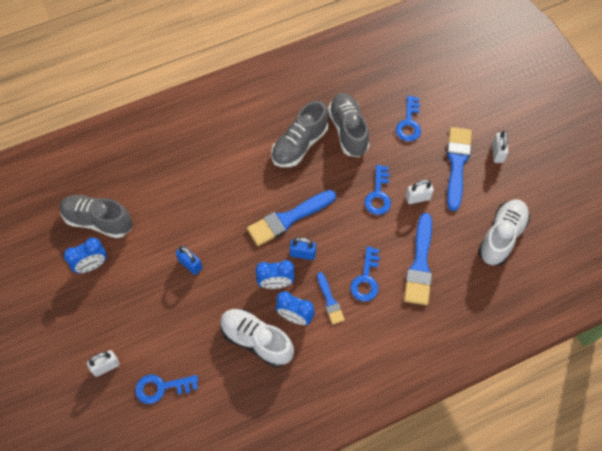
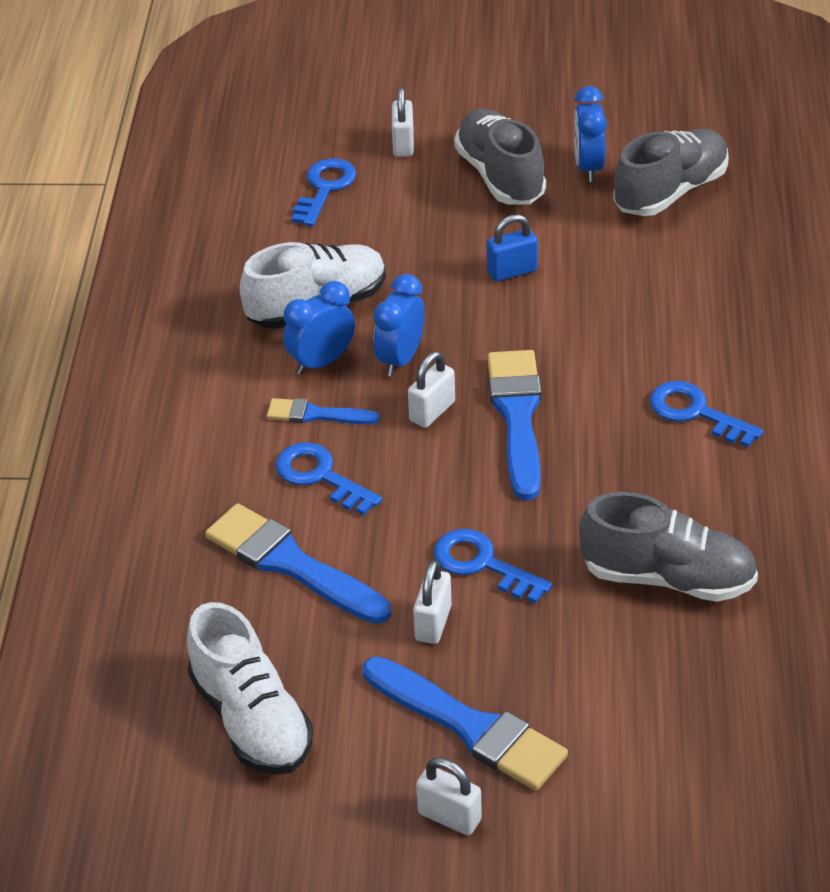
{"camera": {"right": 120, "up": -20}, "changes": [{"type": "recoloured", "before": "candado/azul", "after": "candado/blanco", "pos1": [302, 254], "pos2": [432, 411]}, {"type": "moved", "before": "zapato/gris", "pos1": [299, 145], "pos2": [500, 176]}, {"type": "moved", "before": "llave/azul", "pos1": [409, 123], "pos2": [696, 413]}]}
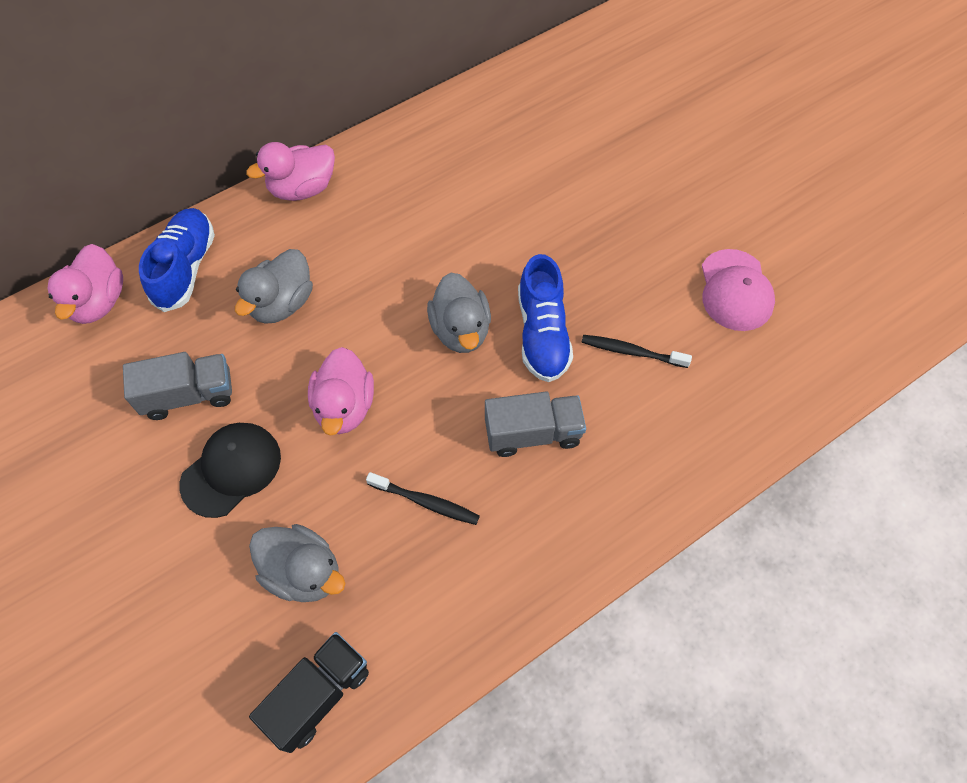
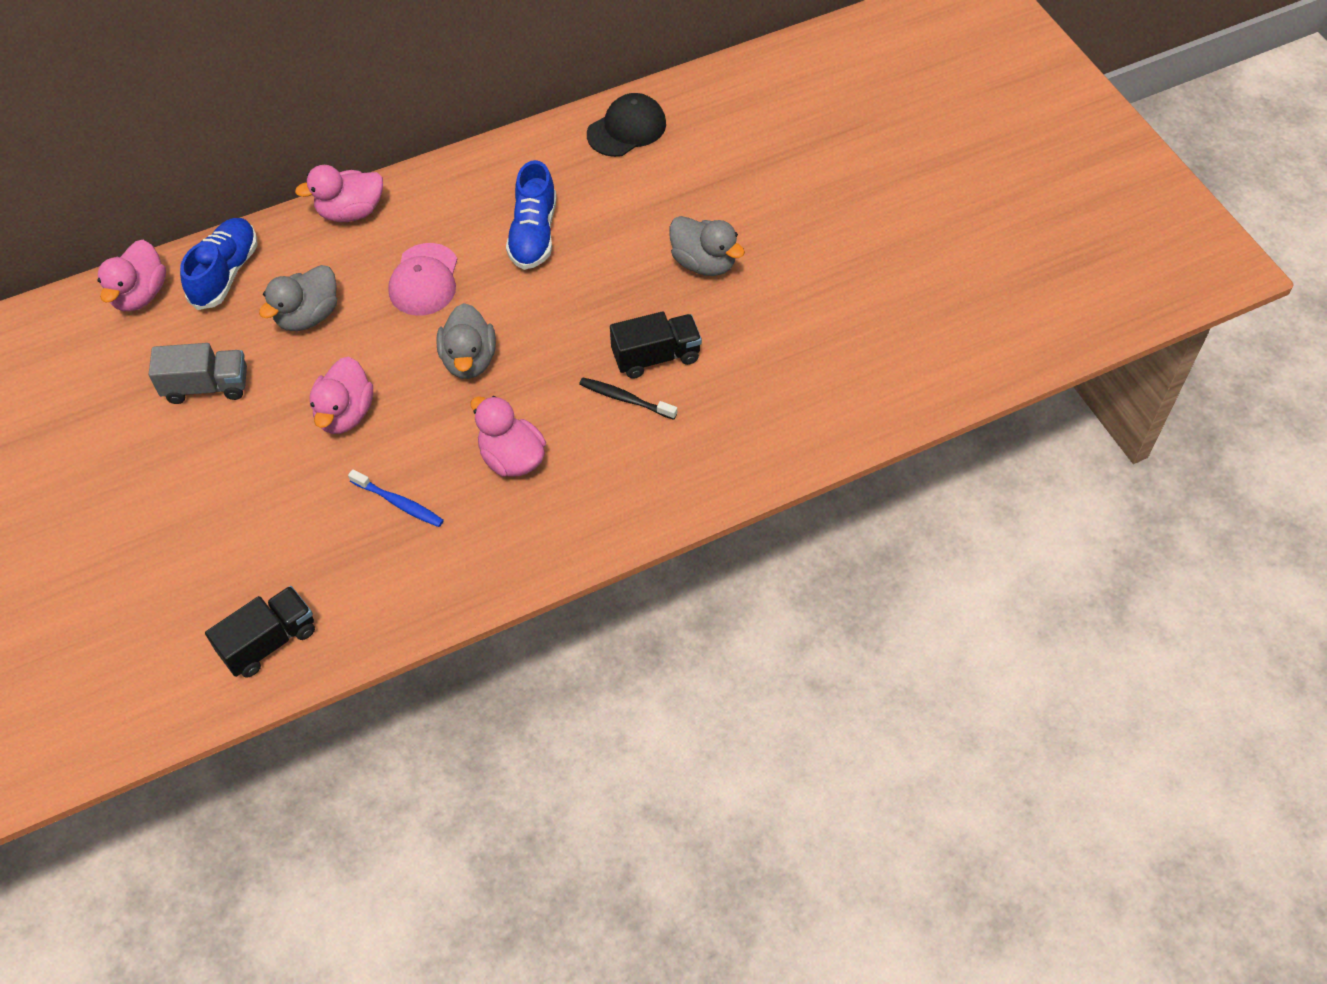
{"camera": {"right": 10, "up": -5}, "changes": [{"type": "recoloured", "before": "cepillo de dientes/negro", "after": "cepillo de dientes/azul", "pos1": [426, 502], "pos2": [399, 503]}, {"type": "moved", "before": "gorra/rosa", "pos1": [735, 290], "pos2": [424, 280]}, {"type": "replaced", "before": "camión/gris", "after": "pato/rosa", "pos1": [533, 433], "pos2": [512, 458]}, {"type": "moved", "before": "zapato/azul", "pos1": [542, 333], "pos2": [533, 234]}, {"type": "moved", "before": "gorra/negro", "pos1": [231, 470], "pos2": [627, 129]}, {"type": "added", "after": "camión/negro", "pos2": [656, 357]}, {"type": "moved", "before": "pato/gris", "pos1": [303, 572], "pos2": [704, 263]}]}
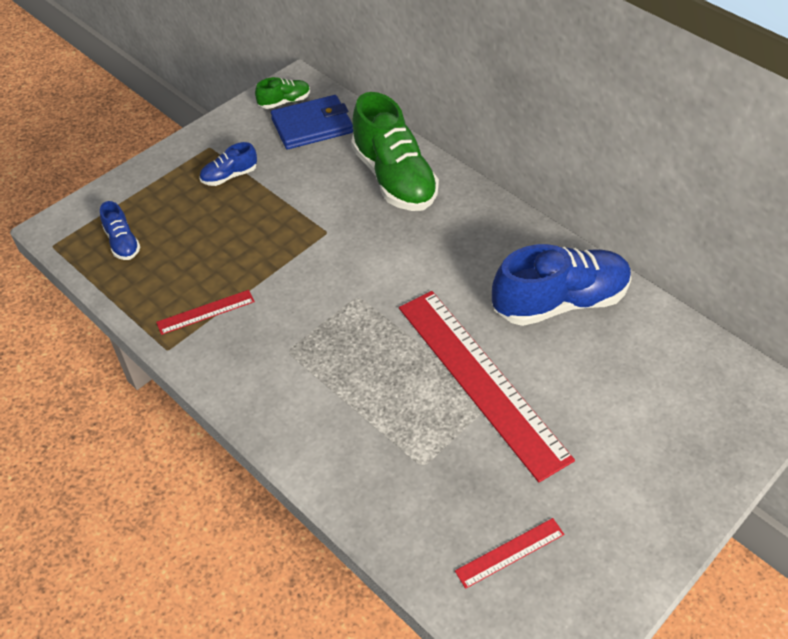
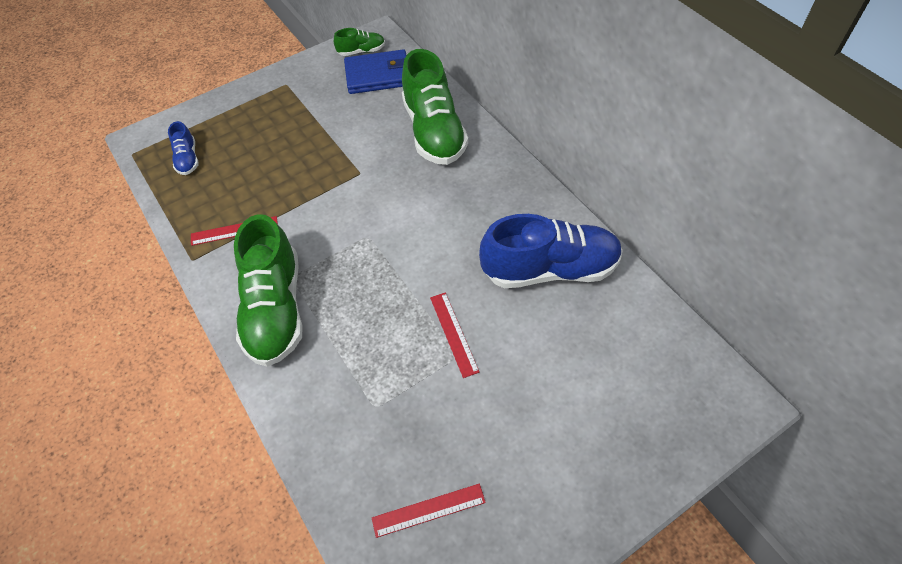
{"camera": {"right": 15, "up": 5}, "changes": [{"type": "added", "after": "zapato/verde", "pos2": [275, 309]}, {"type": "resized", "before": "regla/rojo", "pos1": [481, 380], "pos2": [454, 333], "scale": 0.42}, {"type": "removed", "before": "zapato/azul", "pos1": [229, 176]}]}
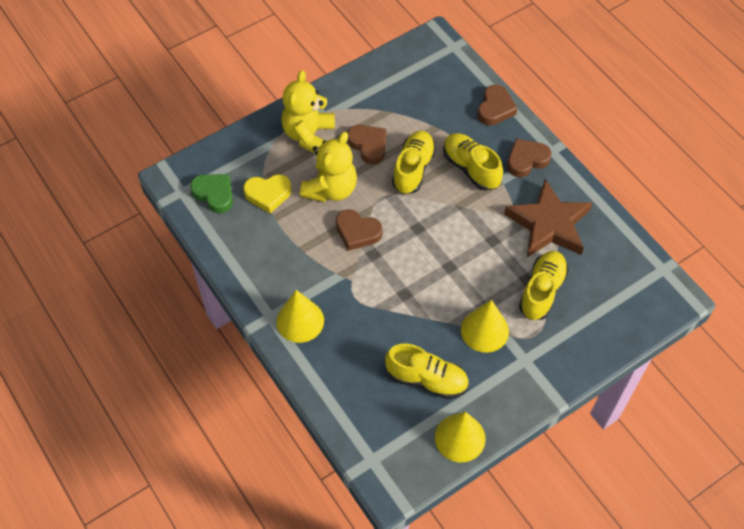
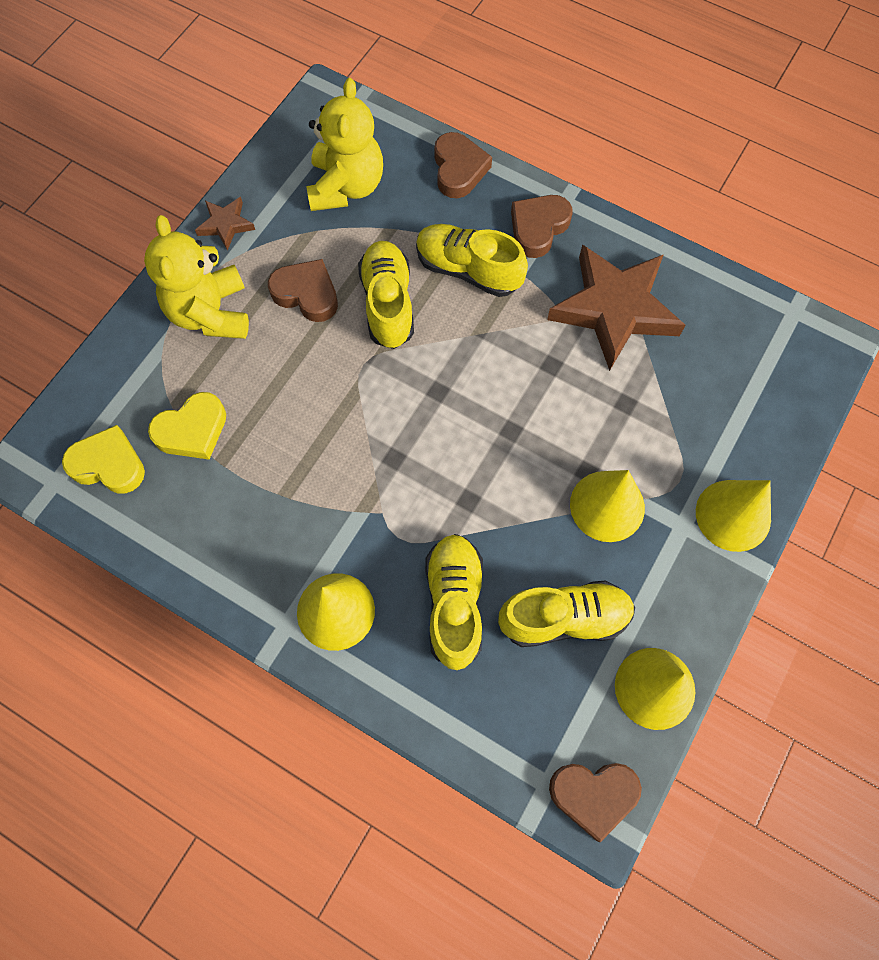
{"camera": {"right": -25, "up": 10}, "changes": [{"type": "recoloured", "before": "corazón/verde", "after": "corazón/amarillo", "pos1": [214, 194], "pos2": [109, 464]}, {"type": "added", "after": "estrella/marrón", "pos2": [226, 225]}, {"type": "moved", "before": "osito/amarillo", "pos1": [331, 189], "pos2": [346, 187]}, {"type": "moved", "before": "zapato/amarillo", "pos1": [542, 291], "pos2": [454, 604]}, {"type": "moved", "before": "corazón/marrón", "pos1": [357, 232], "pos2": [593, 795]}, {"type": "added", "after": "cono/amarillo", "pos2": [733, 515]}]}
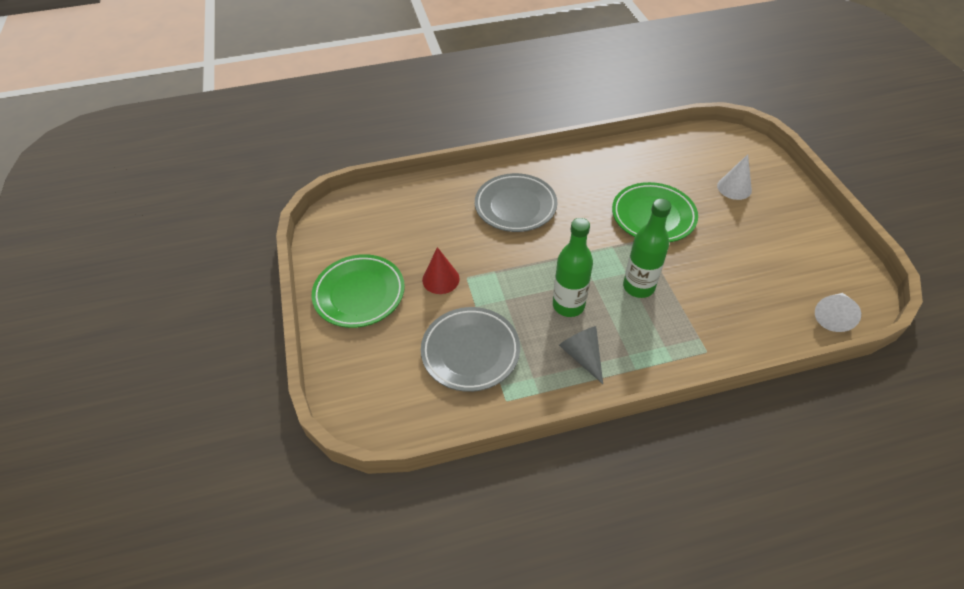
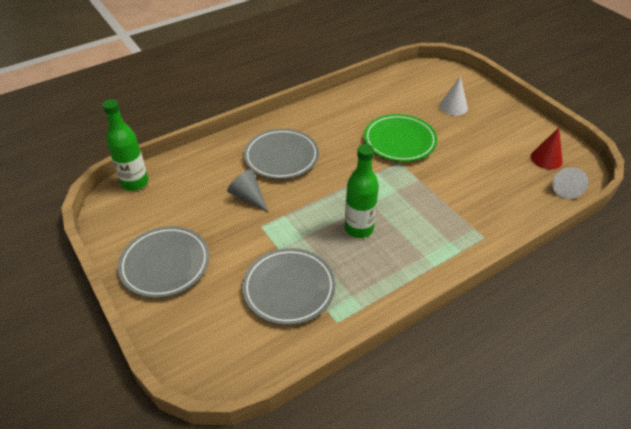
{"camera": {"right": -20, "up": -5}, "changes": [{"type": "moved", "before": "botella/verde", "pos1": [638, 287], "pos2": [135, 183]}, {"type": "recoloured", "before": "plato/verde", "after": "plato/gris", "pos1": [359, 294], "pos2": [165, 264]}, {"type": "moved", "before": "cono/gris", "pos1": [582, 356], "pos2": [248, 197]}, {"type": "moved", "before": "cono/rojo", "pos1": [440, 279], "pos2": [546, 159]}]}
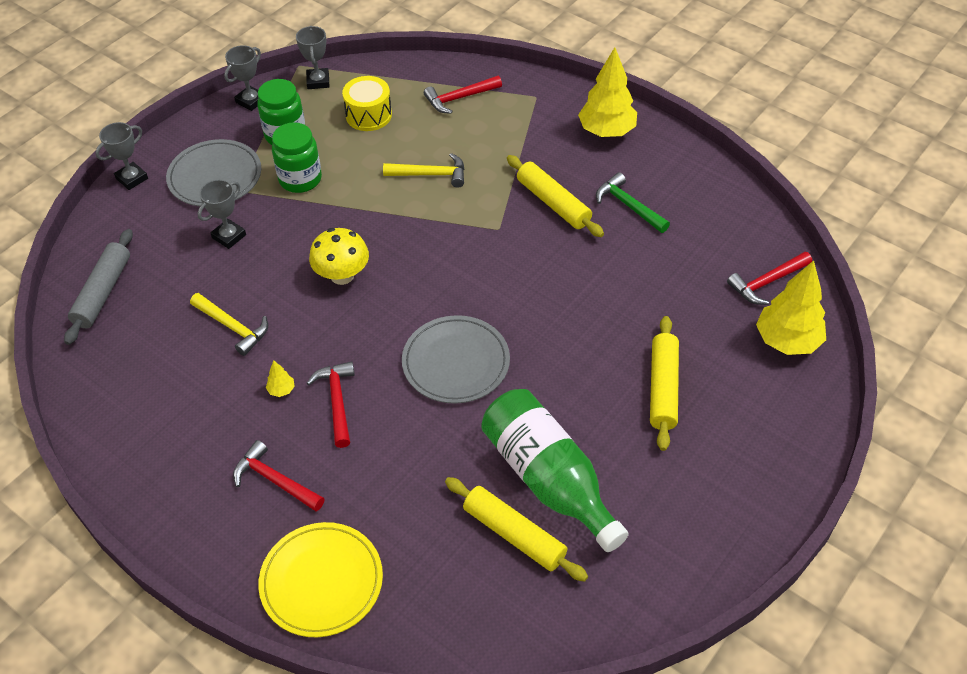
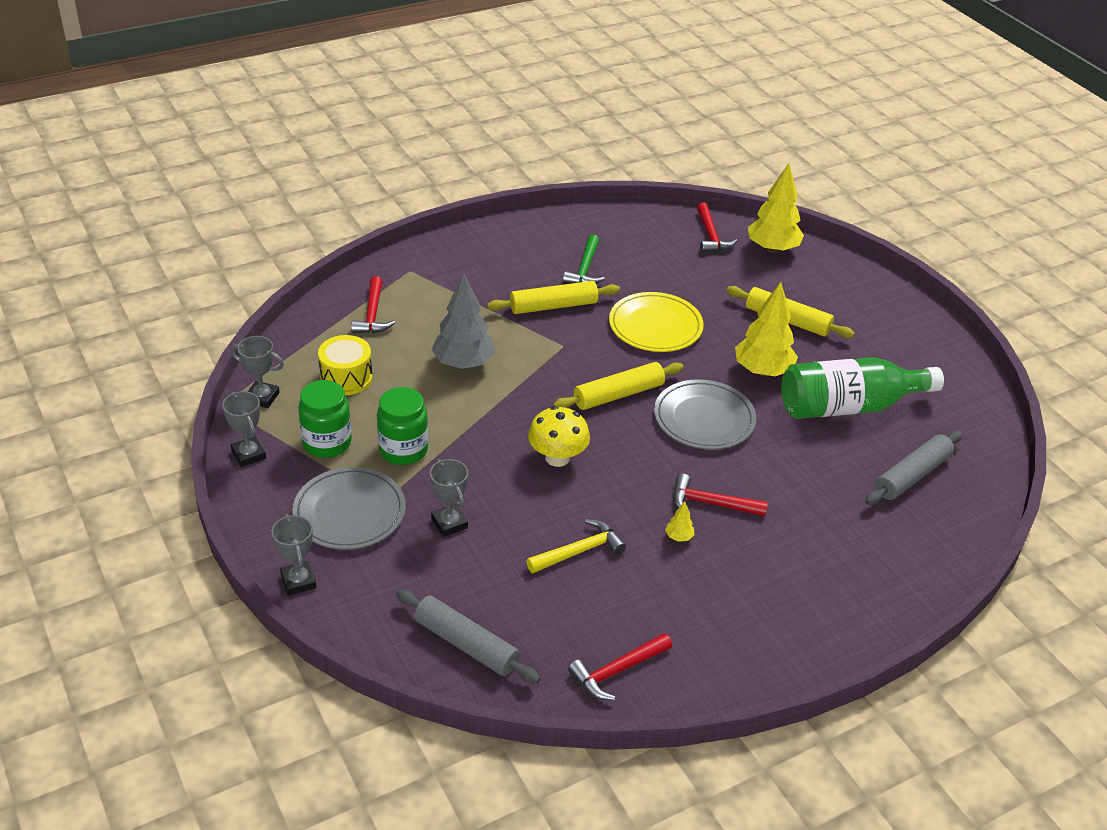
{"camera": {"right": -70, "up": -10}, "changes": [{"type": "replaced", "before": "martillo/amarillo", "after": "árbol/gris", "pos1": [431, 174], "pos2": [463, 363]}, {"type": "moved", "before": "rodillo/amarillo", "pos1": [514, 534], "pos2": [618, 394]}, {"type": "turned", "before": "martillo/verde", "pos1": [628, 206], "pos2": [585, 269], "turn": -60}, {"type": "moved", "before": "martillo/rojo", "pos1": [275, 480], "pos2": [617, 671]}, {"type": "moved", "before": "plato/amarillo", "pos1": [321, 581], "pos2": [655, 326]}, {"type": "moved", "before": "árbol/amarillo", "pos1": [606, 131], "pos2": [763, 371]}, {"type": "added", "after": "rodillo/gris", "pos2": [912, 475]}]}
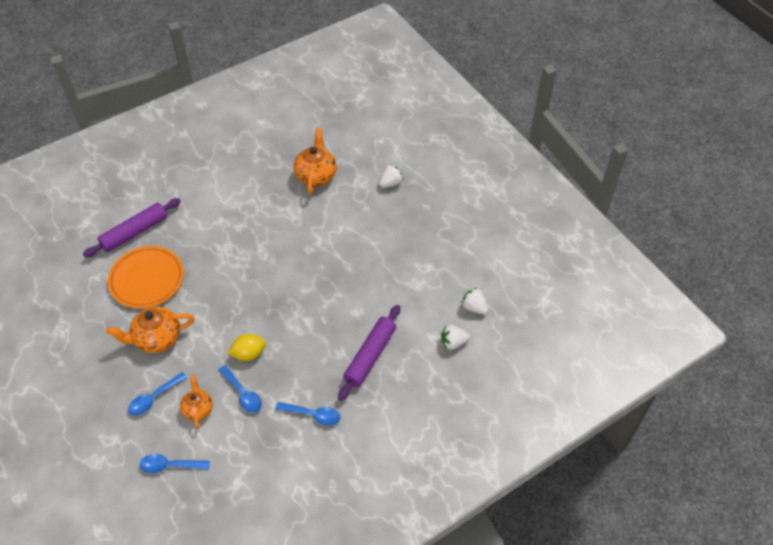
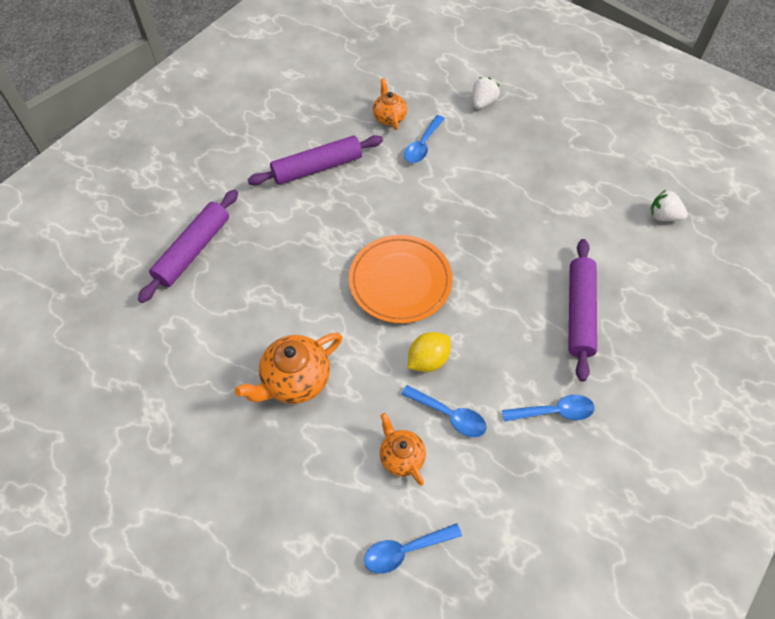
{"camera": {"right": -20, "up": 5}, "changes": [{"type": "added", "after": "rodillo/morado", "pos2": [317, 167]}, {"type": "moved", "before": "plato/naranja", "pos1": [147, 279], "pos2": [400, 281]}, {"type": "resized", "before": "tetera/naranja", "pos1": [316, 175], "pos2": [389, 117], "scale": 0.62}, {"type": "moved", "before": "cuchara/azul", "pos1": [154, 398], "pos2": [422, 145]}, {"type": "removed", "before": "fresa/blanco", "pos1": [453, 342]}]}
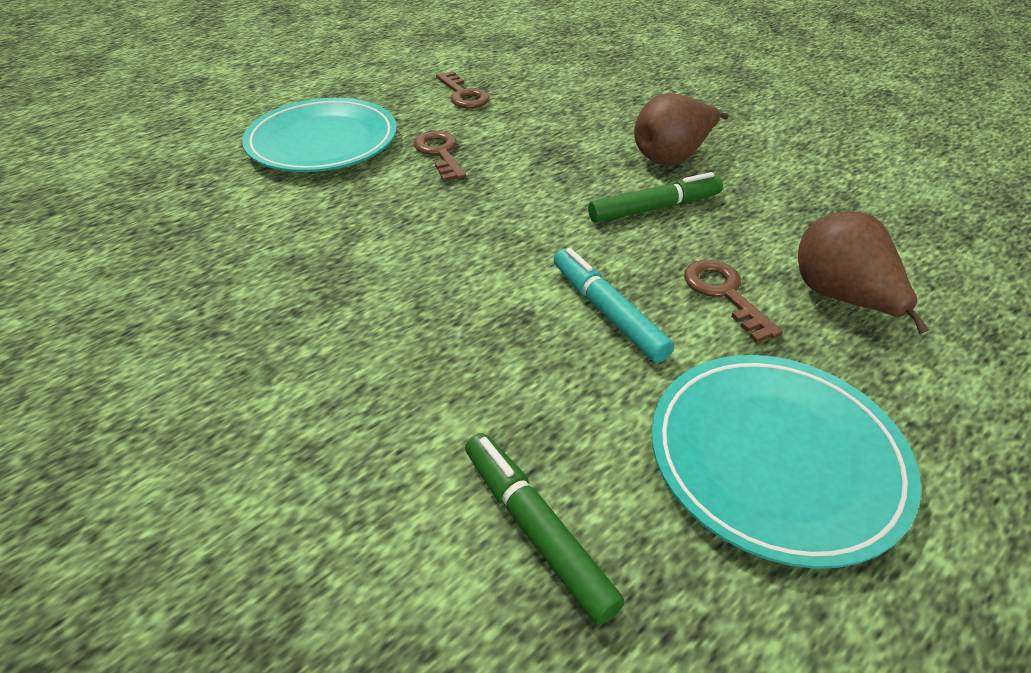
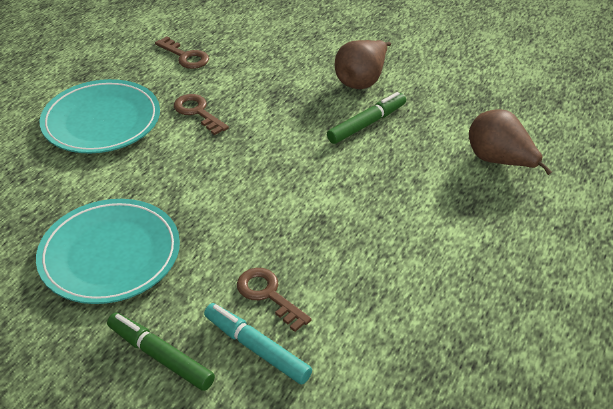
{"camera": {"right": -20, "up": 0}, "changes": [{"type": "moved", "before": "plato/turquesa", "pos1": [775, 458], "pos2": [110, 255]}, {"type": "moved", "before": "rotulador/verde", "pos1": [536, 529], "pos2": [160, 356]}, {"type": "moved", "before": "rotulador/turquesa", "pos1": [607, 312], "pos2": [257, 348]}, {"type": "moved", "before": "llave/marrón", "pos1": [724, 294], "pos2": [268, 295]}]}
